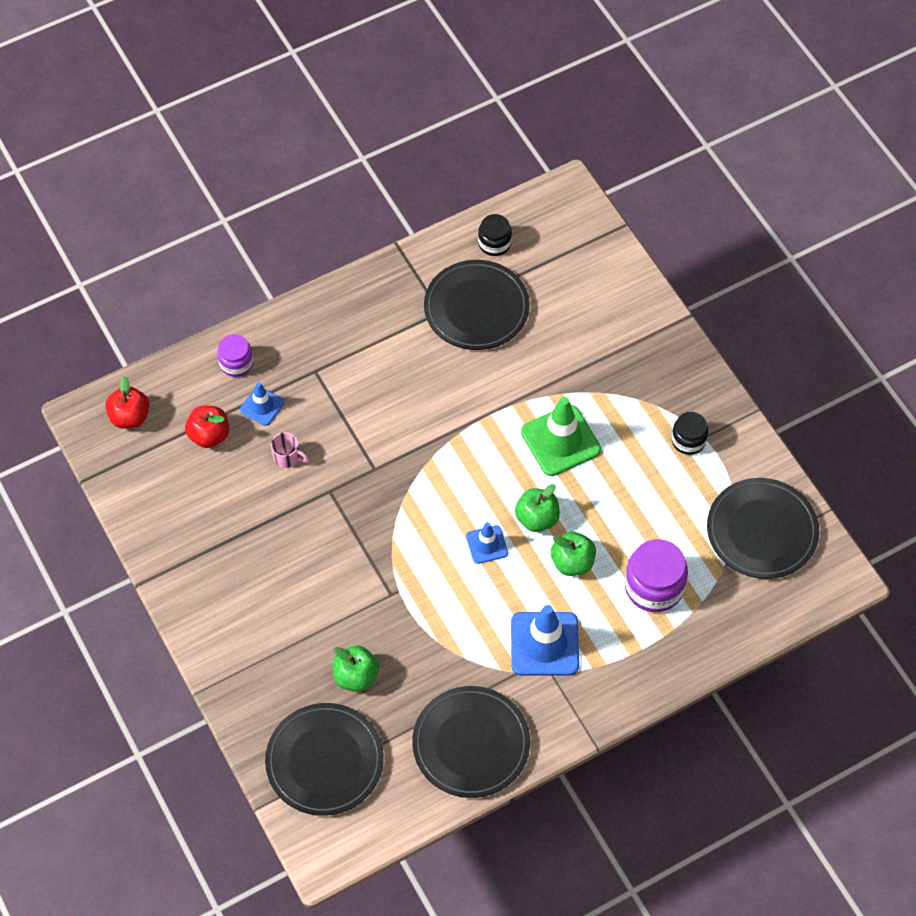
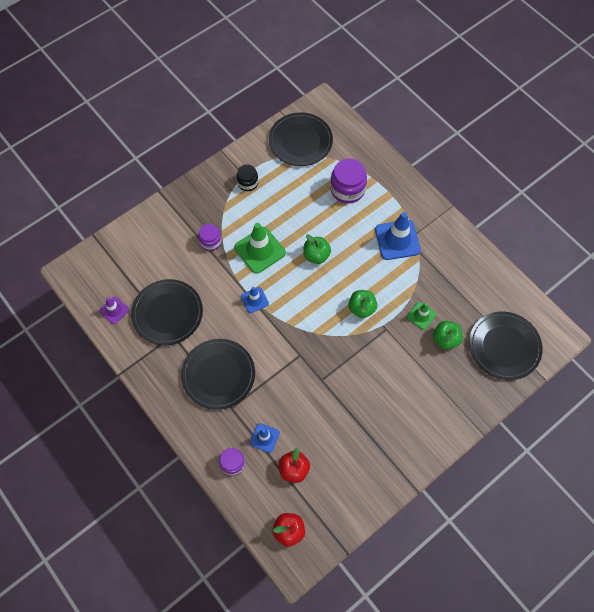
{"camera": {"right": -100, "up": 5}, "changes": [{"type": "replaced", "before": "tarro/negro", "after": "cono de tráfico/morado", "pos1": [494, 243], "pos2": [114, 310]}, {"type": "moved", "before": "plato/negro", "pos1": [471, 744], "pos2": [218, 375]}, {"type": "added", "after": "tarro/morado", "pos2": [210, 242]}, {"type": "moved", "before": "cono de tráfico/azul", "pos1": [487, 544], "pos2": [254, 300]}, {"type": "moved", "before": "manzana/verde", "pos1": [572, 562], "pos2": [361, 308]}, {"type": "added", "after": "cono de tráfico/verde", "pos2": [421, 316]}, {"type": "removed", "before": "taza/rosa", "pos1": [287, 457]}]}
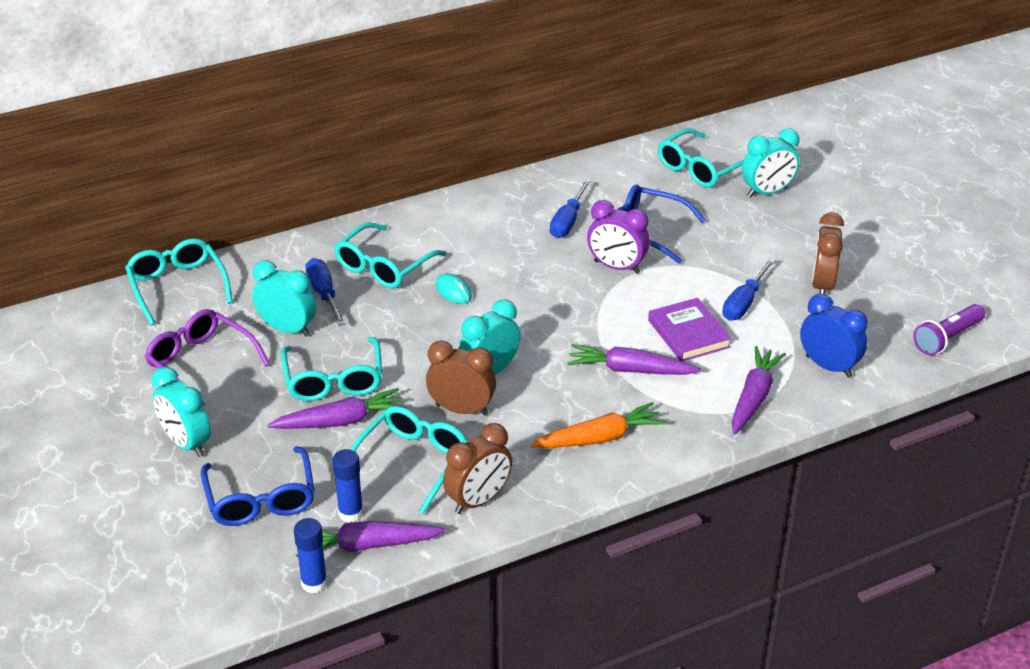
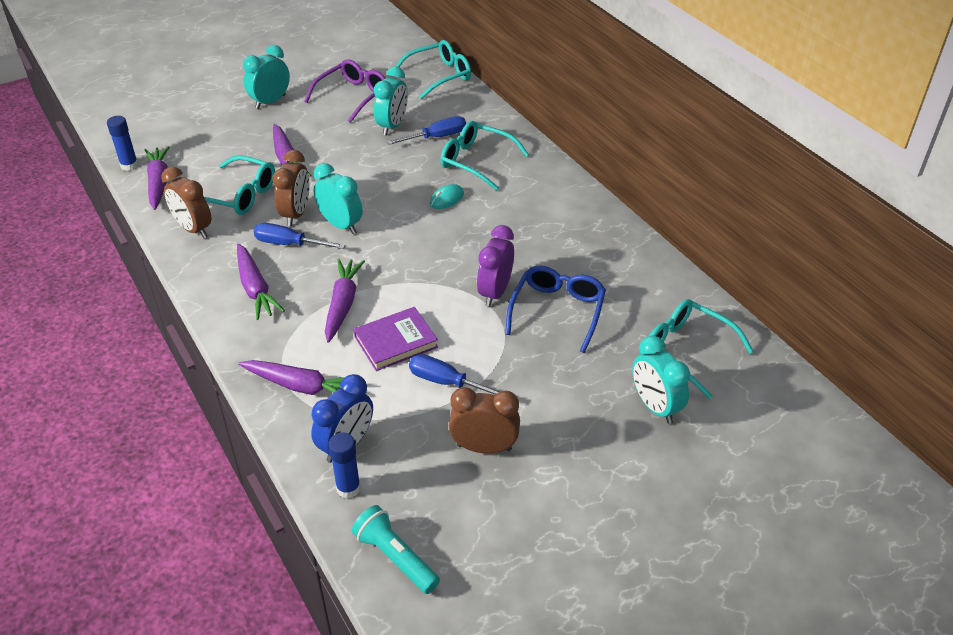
{"camera": {"right": 85, "up": 5}, "changes": [{"type": "recoloured", "before": "zanahoria/naranja", "after": "zanahoria/morado", "pos1": [599, 438], "pos2": [255, 288]}, {"type": "moved", "before": "destornillador/azul", "pos1": [568, 221], "pos2": [289, 244]}, {"type": "moved", "before": "barra de pegamento/azul", "pos1": [350, 513], "pos2": [348, 488]}, {"type": "recoloured", "before": "lámpara de mano/morado", "after": "lámpara de mano/turquesa", "pos1": [947, 338], "pos2": [395, 557]}, {"type": "removed", "before": "gafas/azul", "pos1": [261, 499]}, {"type": "removed", "before": "gafas/turquesa", "pos1": [333, 380]}]}
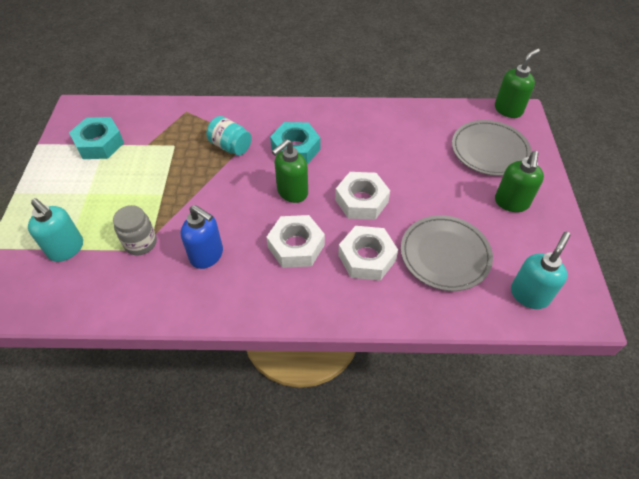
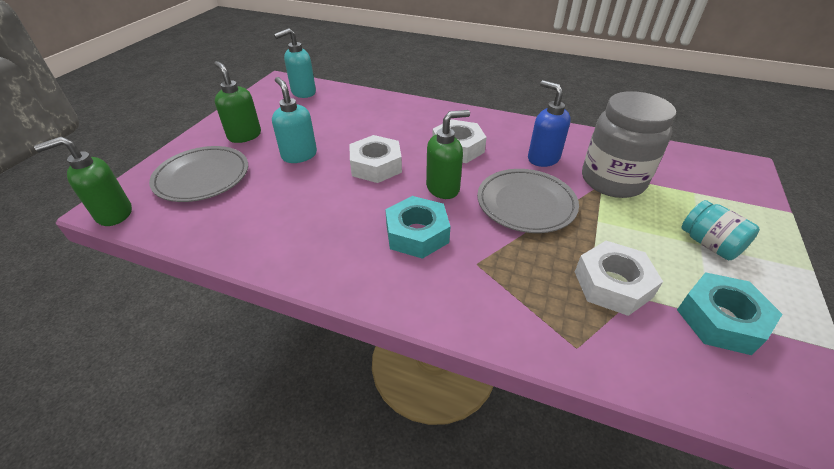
{"camera": {"right": -160, "up": -10}, "changes": [{"type": "turned", "before": "dispensador de jabón/verde", "pos1": [511, 203], "pos2": [244, 135], "turn": -75}, {"type": "moved", "before": "dispensador de jabón/turquesa", "pos1": [67, 249], "pos2": [299, 155]}, {"type": "moved", "before": "plato/gris", "pos1": [445, 255], "pos2": [526, 204]}, {"type": "moved", "before": "tuerca/blanco", "pos1": [367, 258], "pos2": [612, 284]}, {"type": "resized", "before": "tarro/gris", "pos1": [140, 243], "pos2": [612, 180], "scale": 1.84}, {"type": "moved", "before": "tarro/turquesa", "pos1": [230, 146], "pos2": [709, 244]}]}
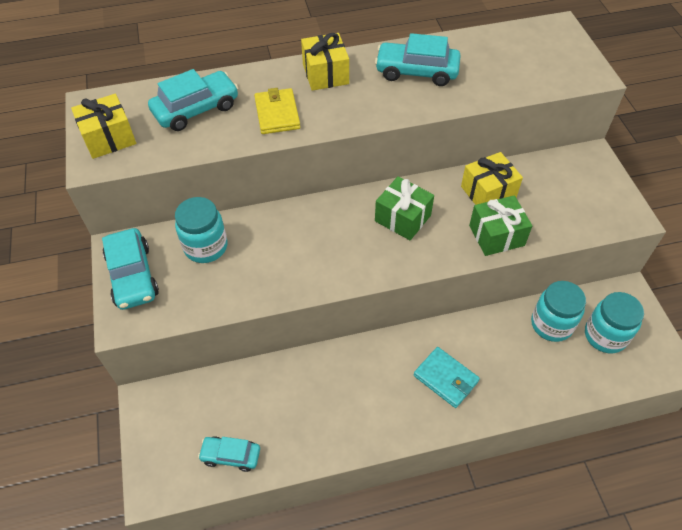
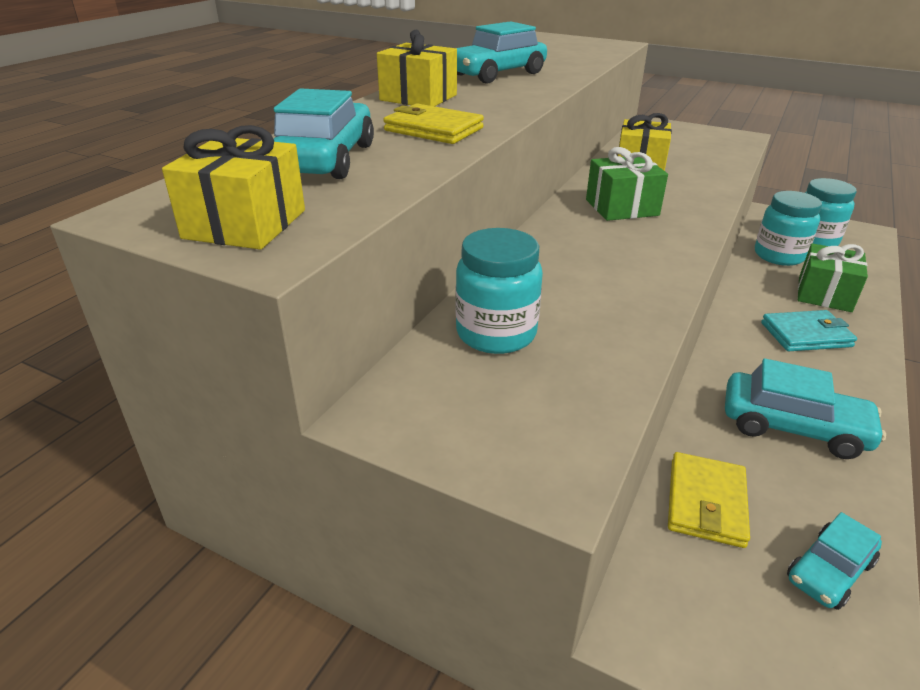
{"camera": {"right": -50, "up": -20}, "changes": [{"type": "added", "after": "cartera/amarillo", "pos2": [706, 502]}, {"type": "moved", "before": "coche/turquesa", "pos1": [133, 276], "pos2": [793, 427]}, {"type": "moved", "before": "regalo/verde", "pos1": [496, 235], "pos2": [824, 294]}]}
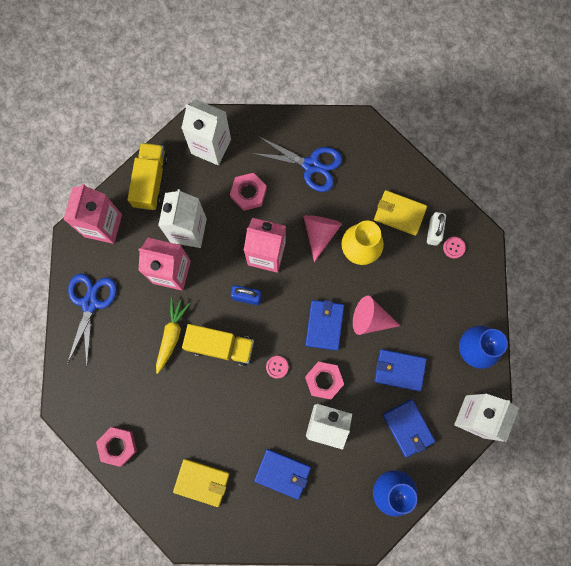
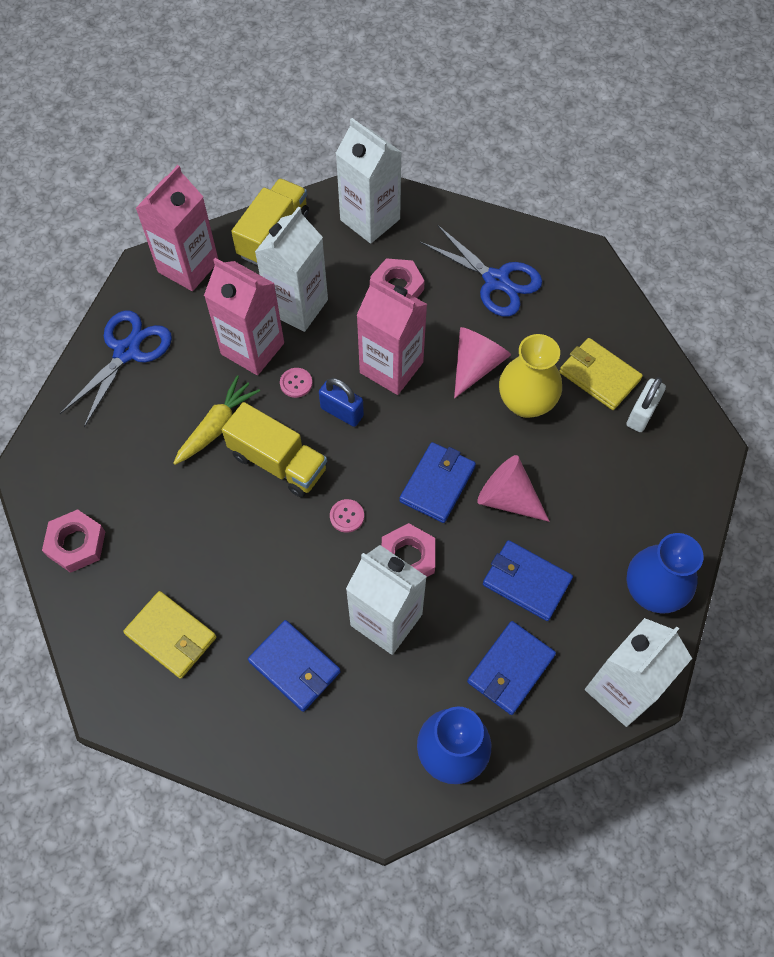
{"camera": {"right": 20, "up": -15}, "changes": [{"type": "moved", "before": "botón/rosa", "pos1": [454, 247], "pos2": [296, 383]}, {"type": "turned", "before": "cartera/azul", "pos1": [408, 428], "pos2": [510, 669], "turn": 45}]}
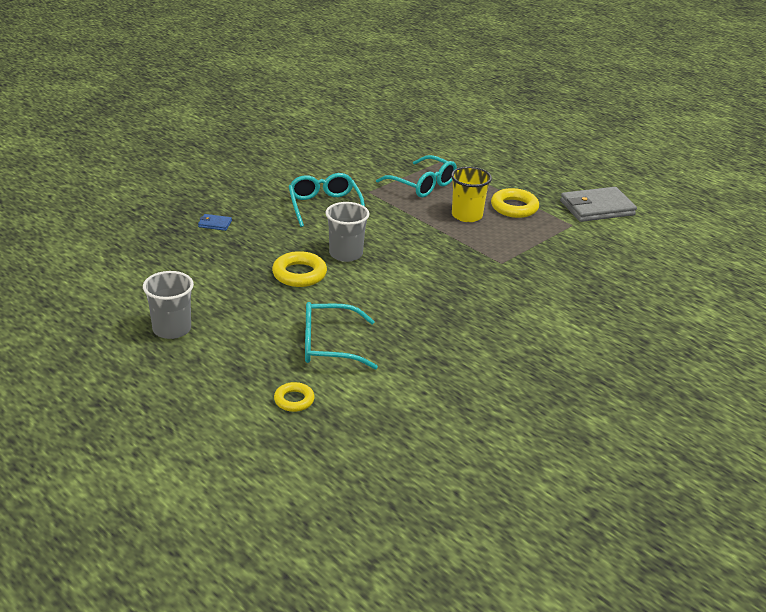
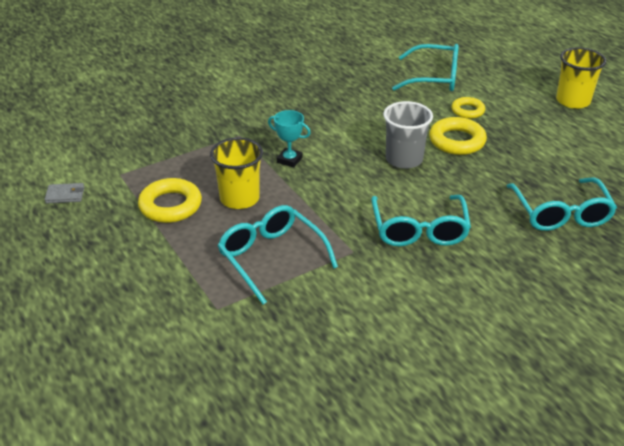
{"camera": {"right": -165, "up": 5}, "changes": [{"type": "resized", "before": "cartera/gris", "pos1": [597, 208], "pos2": [65, 195], "scale": 0.43}, {"type": "added", "after": "trofeo/turquesa", "pos2": [289, 160]}, {"type": "moved", "before": "anillo/amarillo", "pos1": [294, 400], "pos2": [467, 111]}, {"type": "replaced", "before": "cartera/azul", "after": "gafas/turquesa", "pos1": [215, 224], "pos2": [560, 214]}, {"type": "recoloured", "before": "vaso/gris", "after": "vaso/amarillo", "pos1": [172, 329], "pos2": [573, 101]}]}
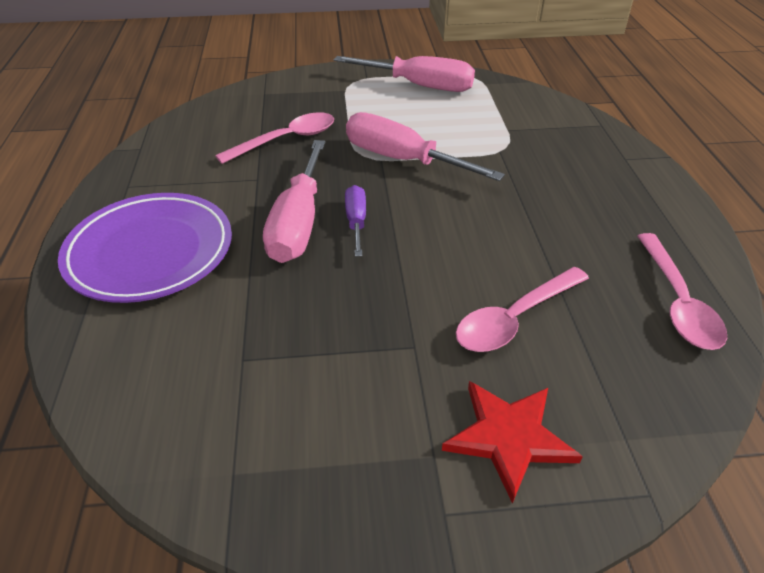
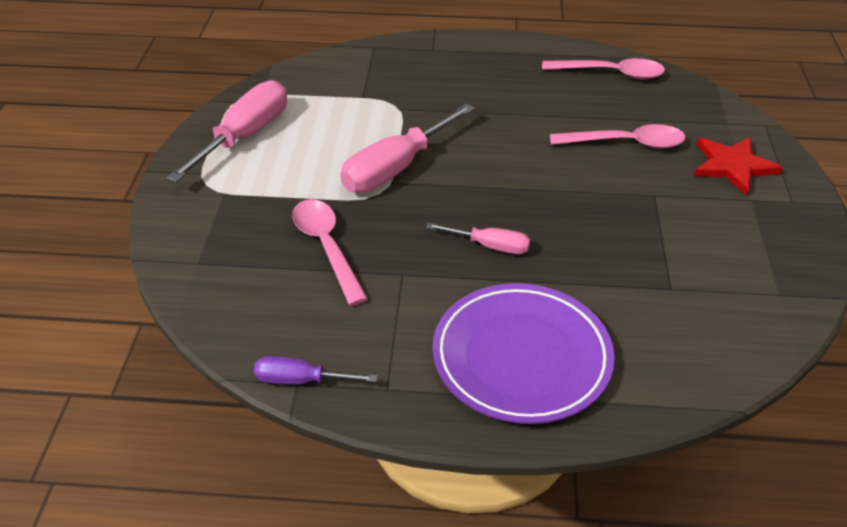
{"camera": {"right": -80, "up": 0}, "changes": [{"type": "moved", "before": "destornillador/morado", "pos1": [356, 222], "pos2": [301, 380]}, {"type": "resized", "before": "destornillador/rosa", "pos1": [298, 223], "pos2": [490, 246], "scale": 0.54}, {"type": "turned", "before": "cuchara/rosa", "pos1": [514, 319], "pos2": [626, 143], "turn": -60}]}
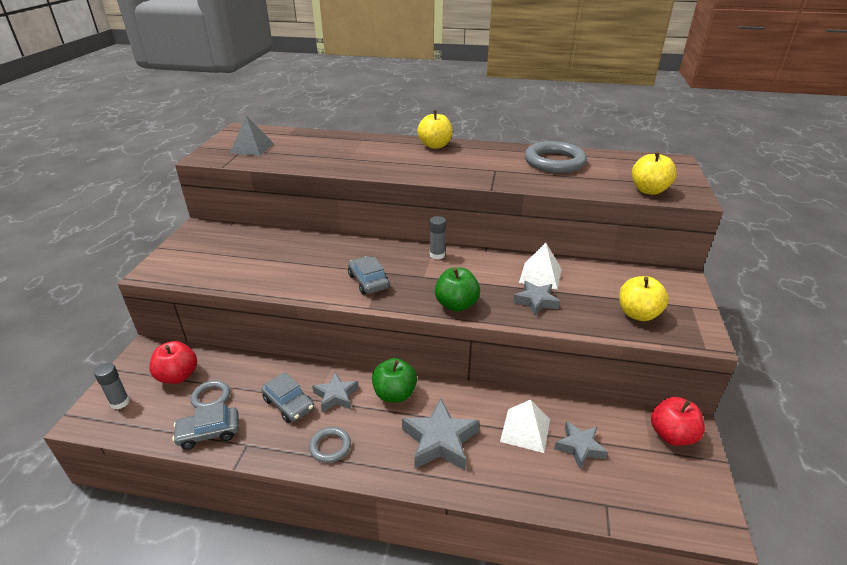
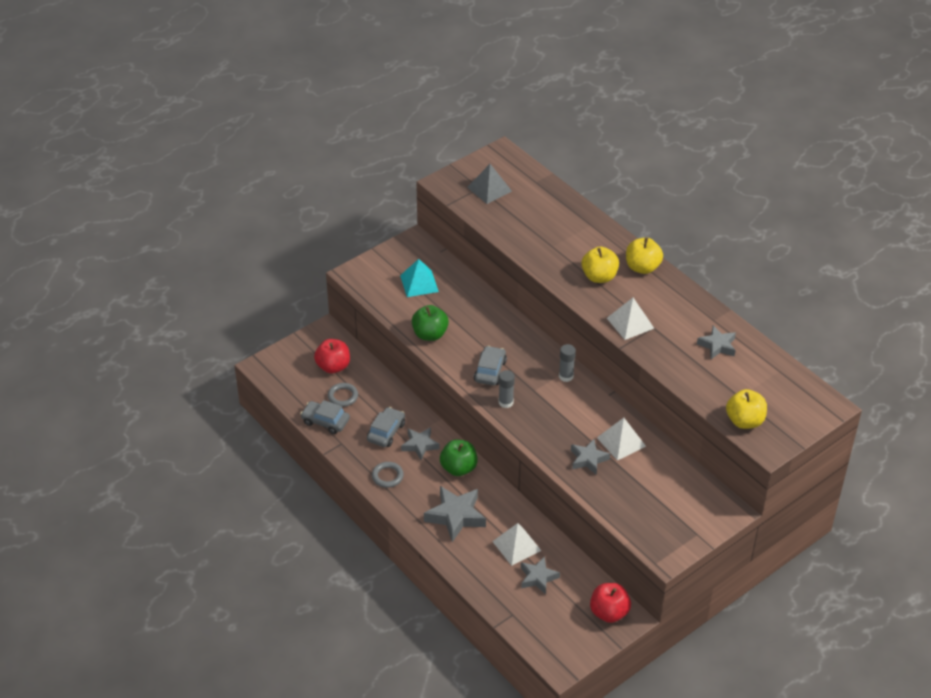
{"camera": {"right": 40, "up": 10}, "changes": [{"type": "turned", "before": "coche/gris", "pos1": [289, 404], "pos2": [386, 432], "turn": -150}, {"type": "added", "after": "pirámide/turquesa", "pos2": [419, 283]}, {"type": "moved", "before": "manzana/verde", "pos1": [456, 305], "pos2": [430, 334]}, {"type": "moved", "before": "barra de pegamento/gris", "pos1": [120, 402], "pos2": [506, 402]}, {"type": "moved", "before": "manzana/amarillo", "pos1": [638, 314], "pos2": [599, 277]}, {"type": "added", "after": "pirámide/blanco", "pos2": [630, 323]}, {"type": "replaced", "before": "anillo/gris", "after": "estrella/gris", "pos1": [554, 162], "pos2": [717, 346]}]}
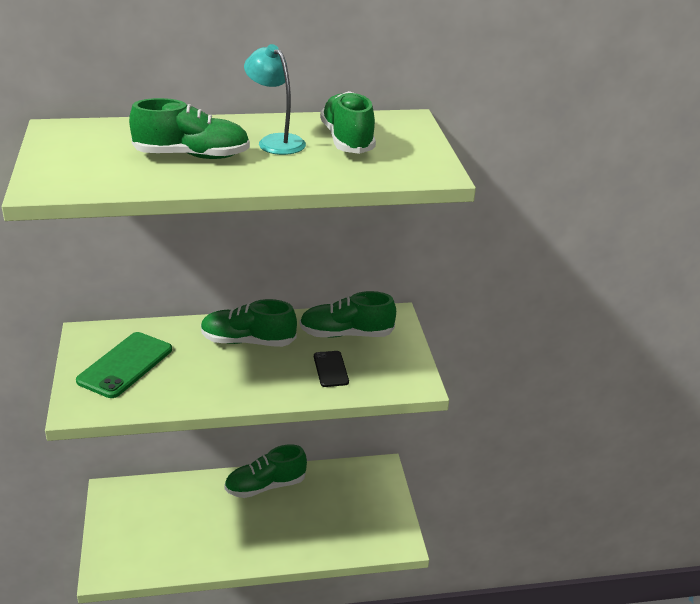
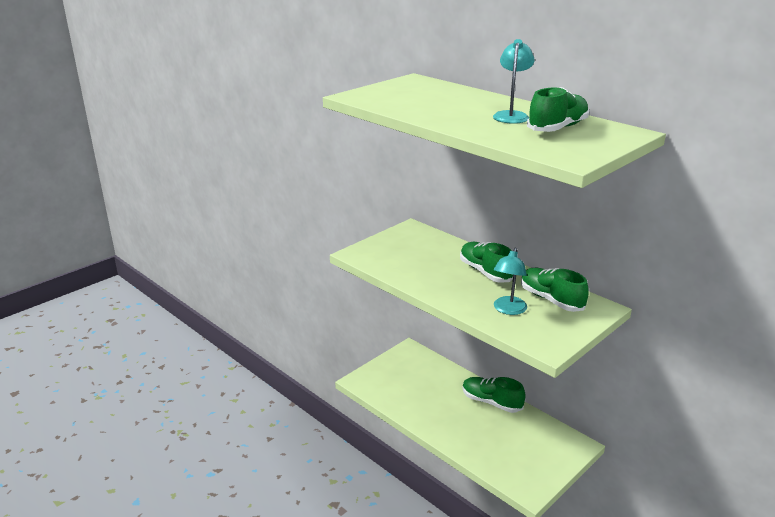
{"camera": {"right": 55, "up": -5}, "changes": [{"type": "replaced", "before": "móvil/negro", "after": "lámpara/turquesa", "pos1": [331, 369], "pos2": [508, 310]}, {"type": "removed", "before": "móvil/verde", "pos1": [125, 365]}, {"type": "removed", "before": "zapato/verde", "pos1": [192, 156]}]}
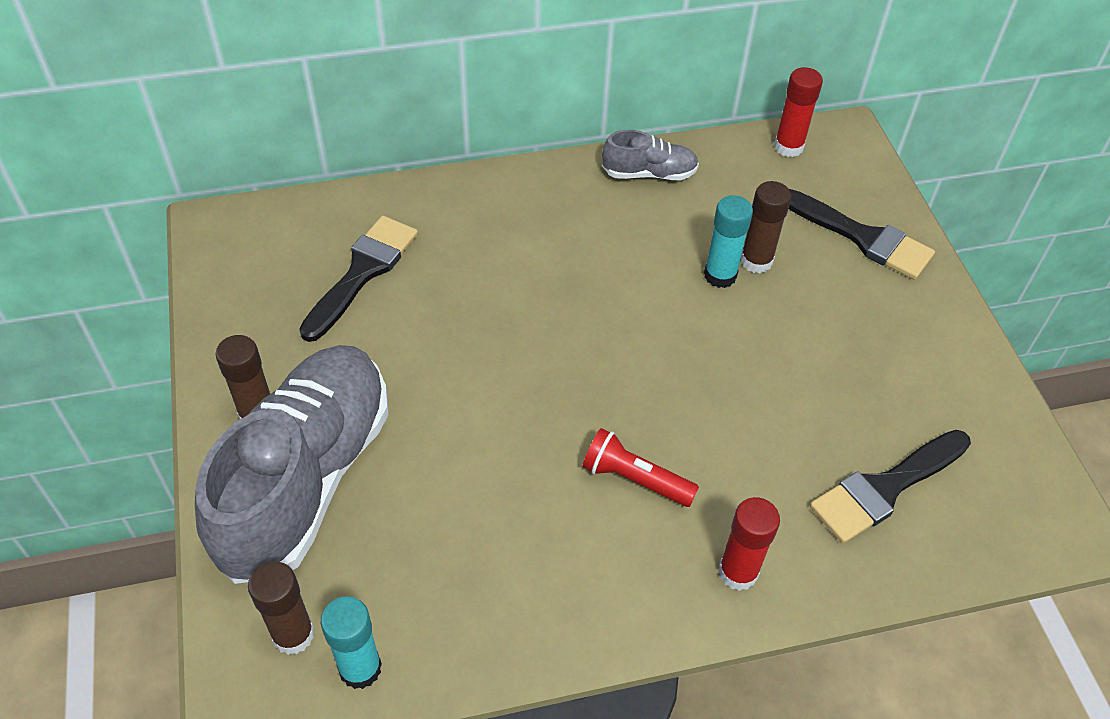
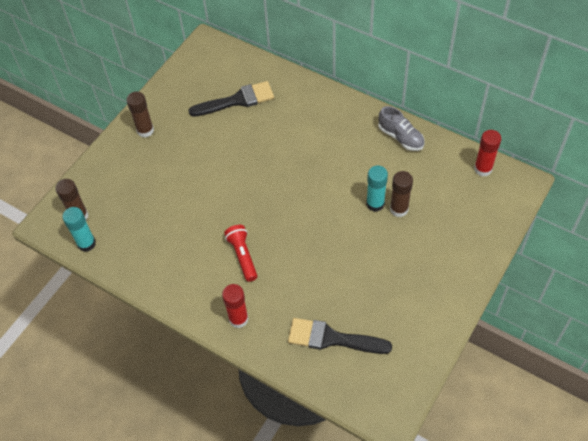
{"camera": {"right": 50, "up": 5}, "changes": [{"type": "removed", "before": "zapato/gris", "pos1": [306, 478]}, {"type": "removed", "before": "pincel/negro", "pos1": [862, 237]}]}
